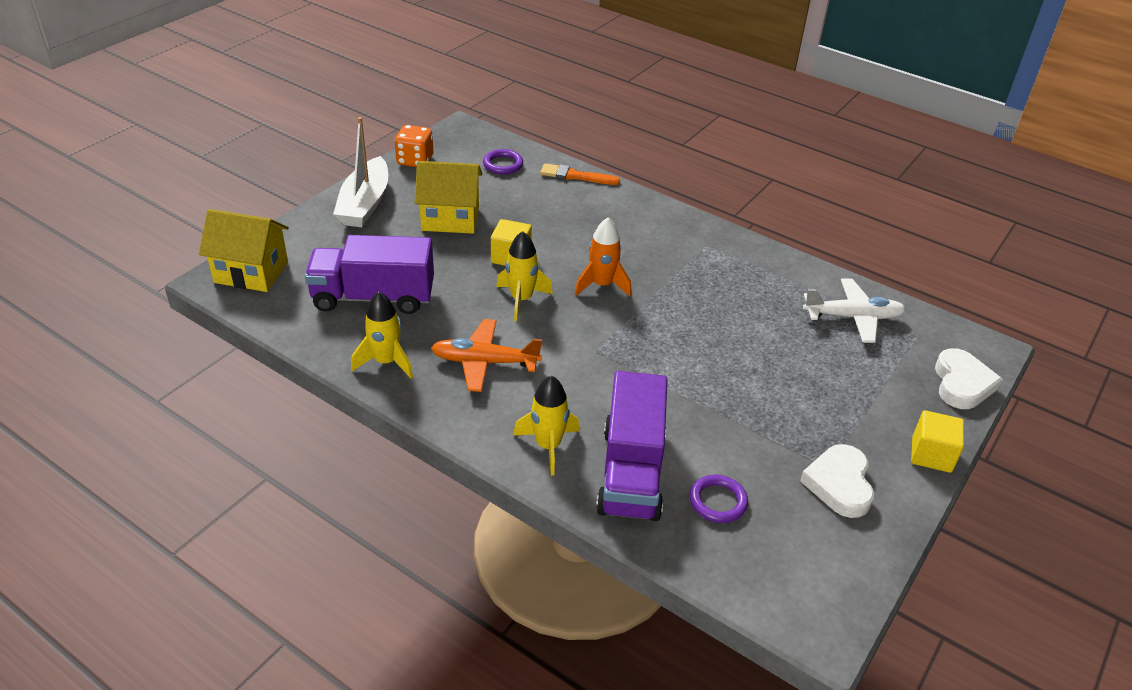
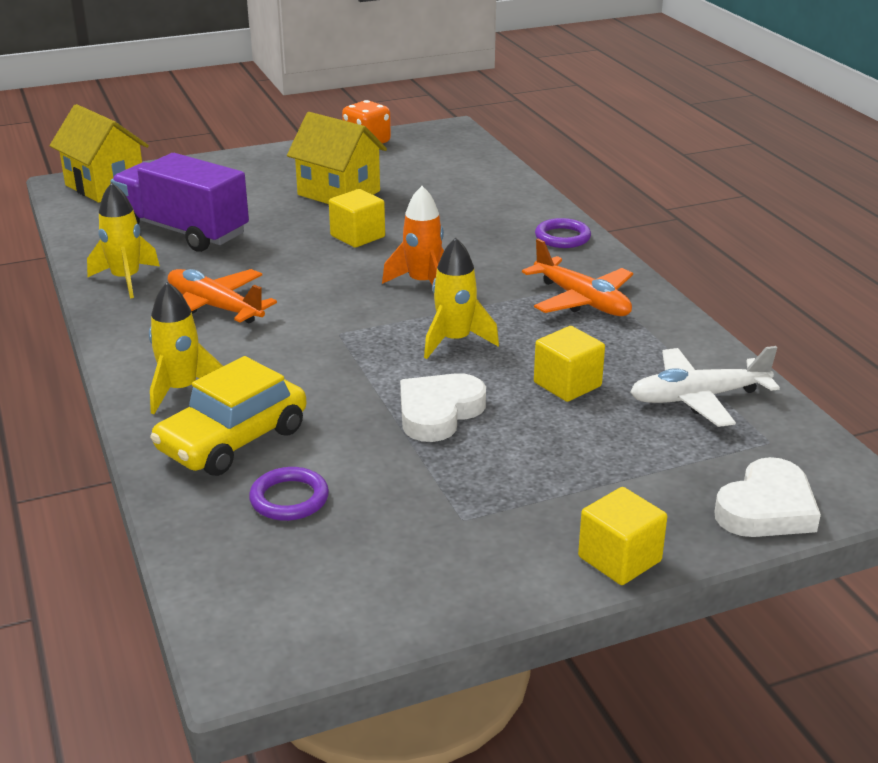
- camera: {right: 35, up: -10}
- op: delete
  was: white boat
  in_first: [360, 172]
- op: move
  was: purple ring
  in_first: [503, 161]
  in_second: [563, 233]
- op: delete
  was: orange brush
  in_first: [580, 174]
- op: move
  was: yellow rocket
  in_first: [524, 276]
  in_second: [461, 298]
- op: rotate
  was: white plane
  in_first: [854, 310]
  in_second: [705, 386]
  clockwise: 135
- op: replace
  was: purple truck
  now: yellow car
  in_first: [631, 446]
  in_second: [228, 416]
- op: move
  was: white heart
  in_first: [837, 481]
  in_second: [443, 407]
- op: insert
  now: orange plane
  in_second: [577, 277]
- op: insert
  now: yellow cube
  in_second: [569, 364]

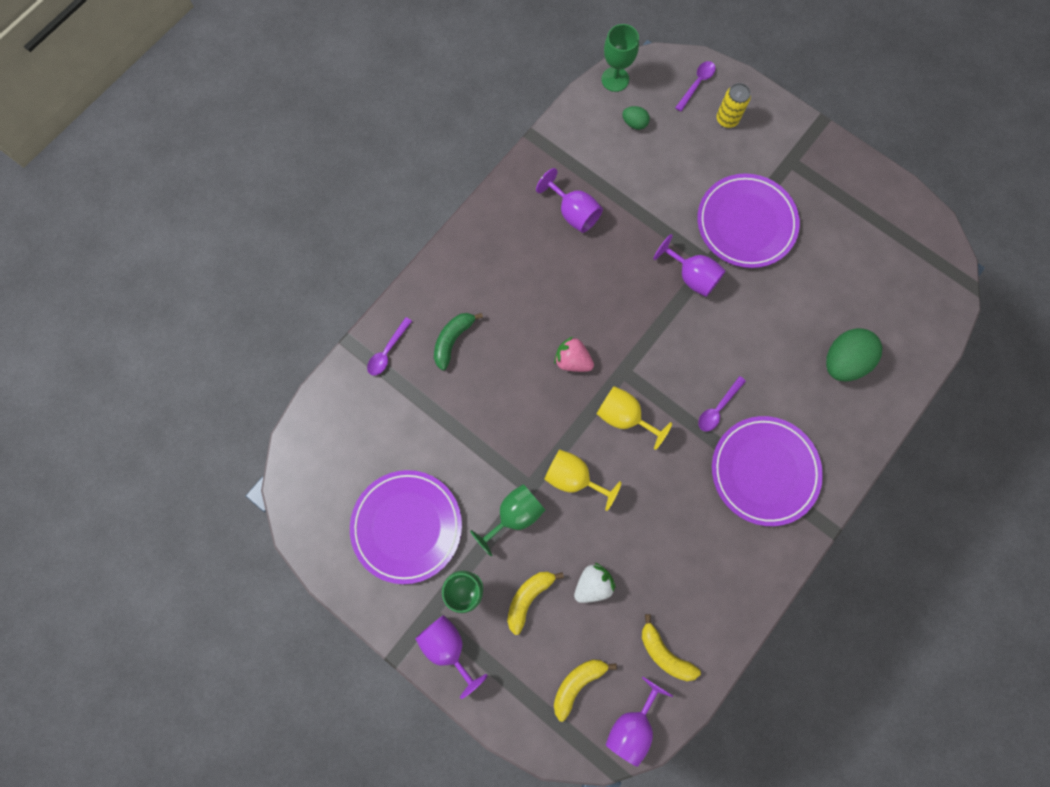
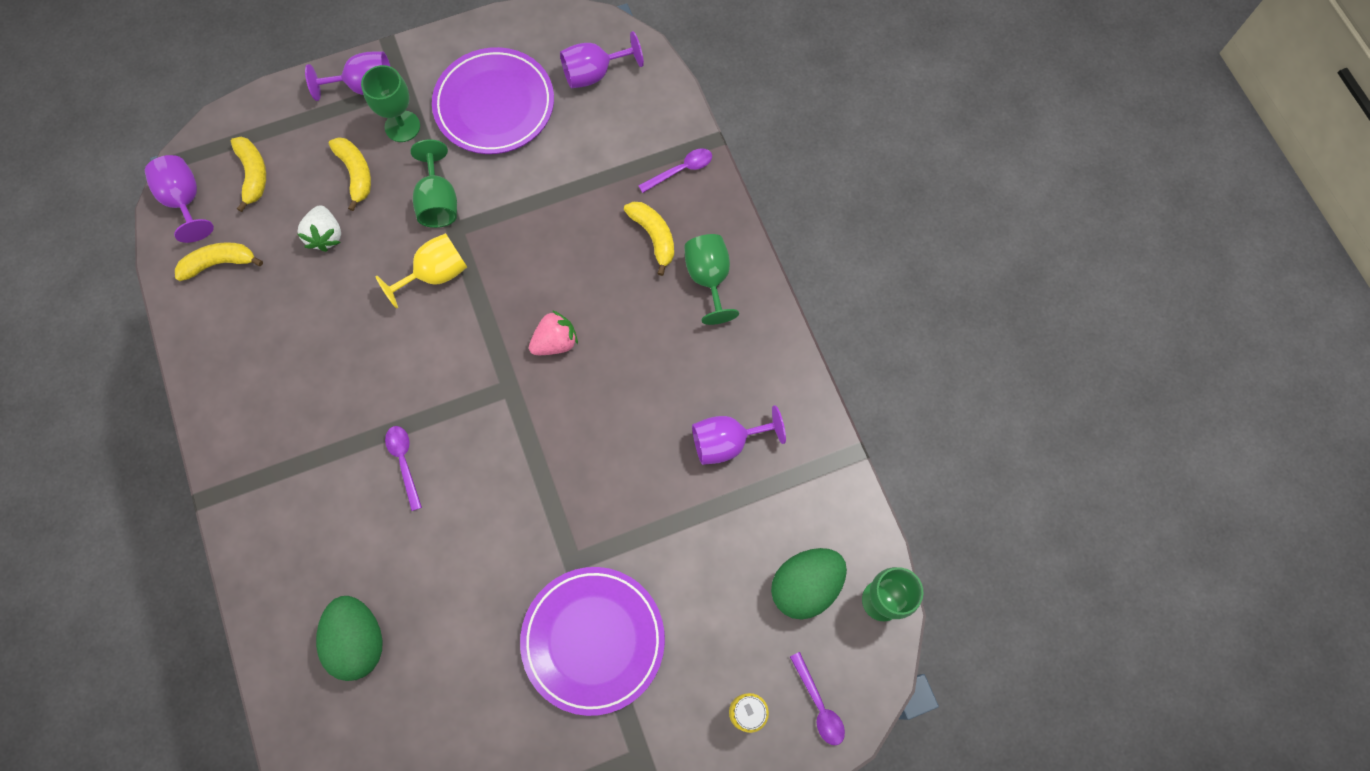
- camera: {right: 120, up: -5}
- op: resize
  was: green egg
  in_first: [636, 118]
  in_second: [809, 584]
  ratio: 2.0
- op: move
  was: purple goblet
  in_first: [689, 265]
  in_second: [602, 59]
- op: recolor
  was: green banana
  now: yellow banana
  in_first: [458, 342]
  in_second: [649, 239]
- op: rotate
  was: purple spoon
  in_first: [389, 346]
  in_second: [675, 170]
  clockwise: 90
- op: delete
  was: yellow goblet
  in_first: [634, 418]
- op: delete
  was: purple plate
  in_first: [767, 471]
- op: insert
  now: green goblet
  in_second: [711, 279]

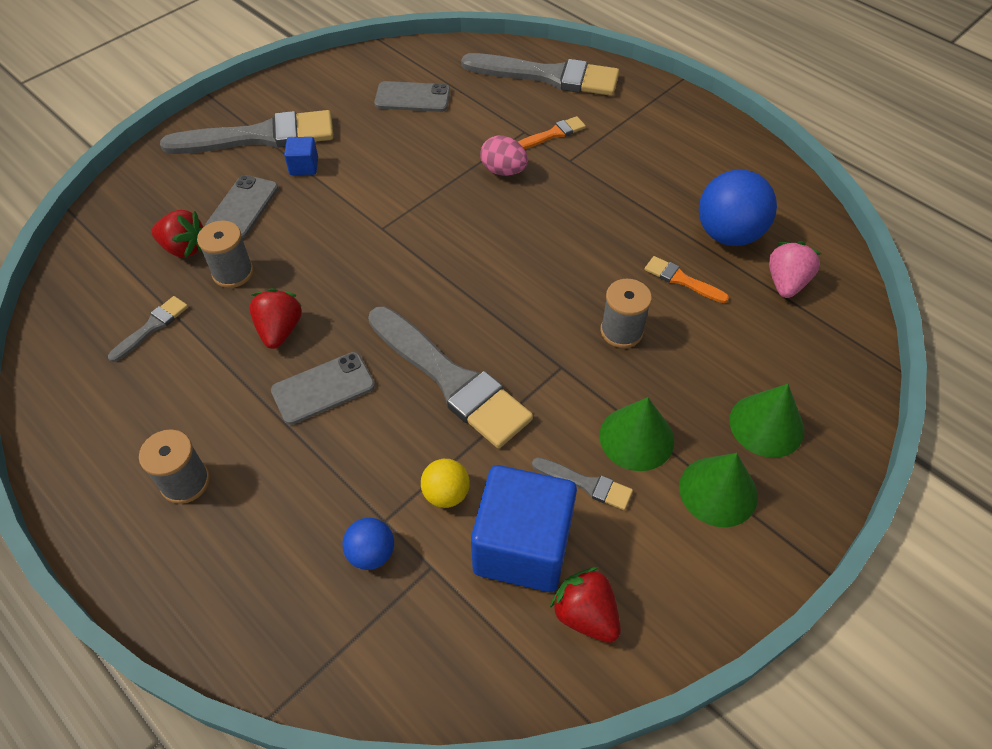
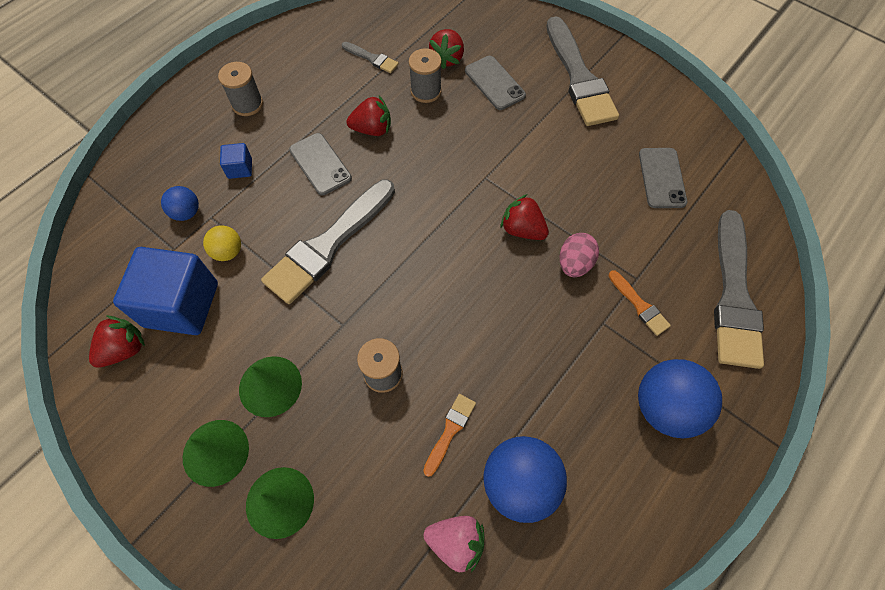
- camera: {right: 85, up: 10}
- op: move
  was: blue cube
  in_first: [301, 156]
  in_second: [236, 161]
- op: rotate
  was: grey phone
  in_first: [241, 207]
  in_second: [495, 83]
  clockwise: 45
- op: delete
  was: grey brush
  in_first: [582, 483]
- op: insert
  now: red strawberry
  in_second: [524, 217]
- op: insert
  now: blue ball
  in_second: [680, 399]

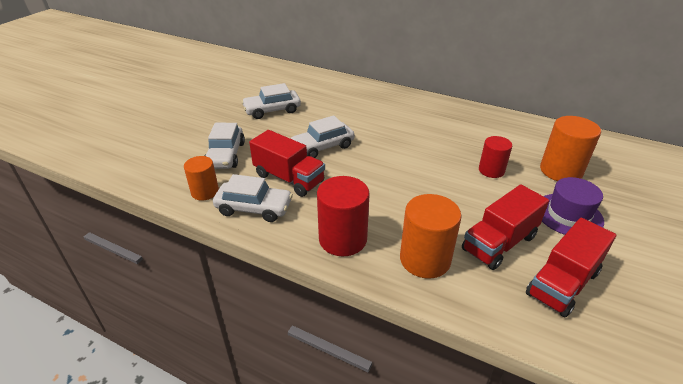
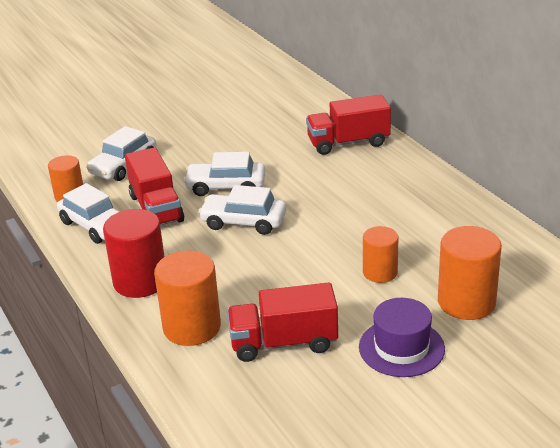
- camera: {right: 35, up: -5}
- op: move
  was: white car
  in_first: [271, 101]
  in_second: [242, 210]
- op: recolor
  was: red cylinder
  now: orange cylinder
  in_first: [495, 157]
  in_second: [380, 254]
- op: move
  was: red truck
  in_first: [571, 268]
  in_second: [348, 124]

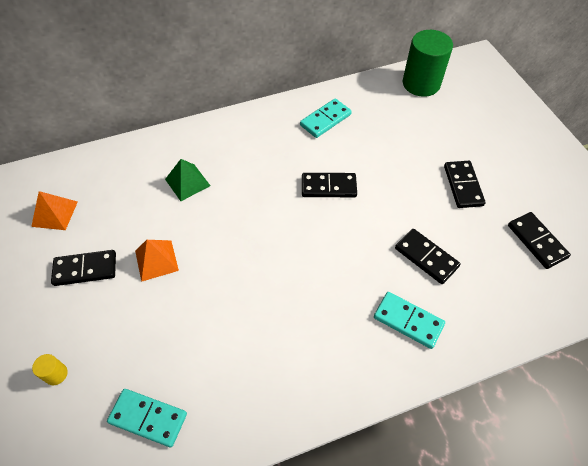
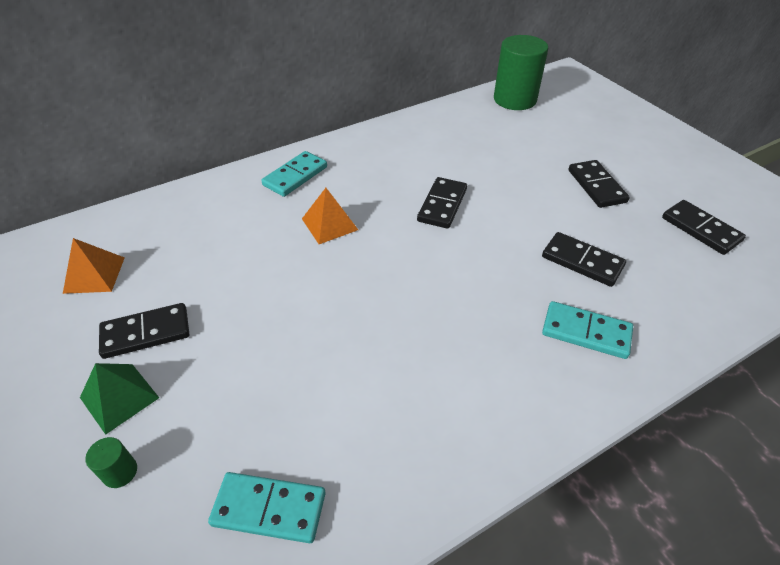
- camera: {right: -10, up: -10}
- op: move
  was: turquoise domino
  in_first: [326, 118]
  in_second: [294, 174]
- op: move
  was: green pyramid
  in_first: [187, 180]
  in_second: [119, 399]
- op: rotate
  was: black domino
  in_first: [329, 185]
  in_second: [442, 203]
  clockwise: -60
- op: move
  was: orange pyramid
  in_first: [157, 261]
  in_second: [330, 216]
- op: recolor
  was: yellow cylinder
  now: green cylinder
  in_first: [50, 369]
  in_second: [111, 462]

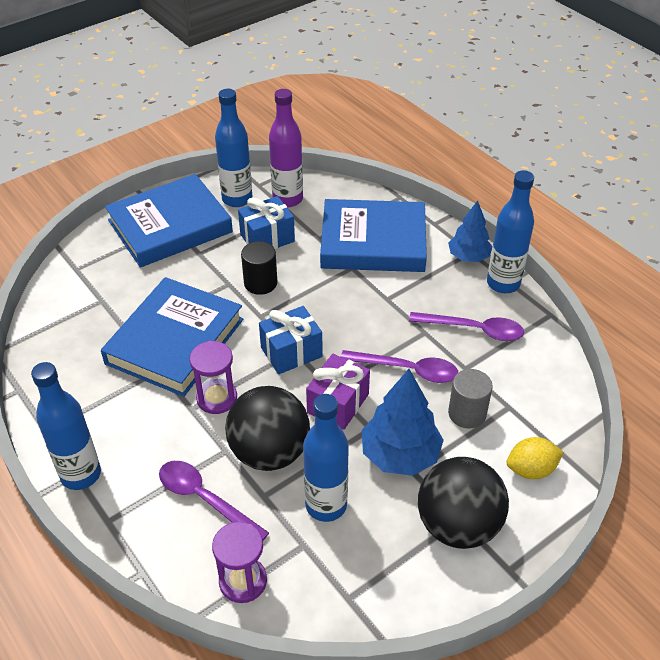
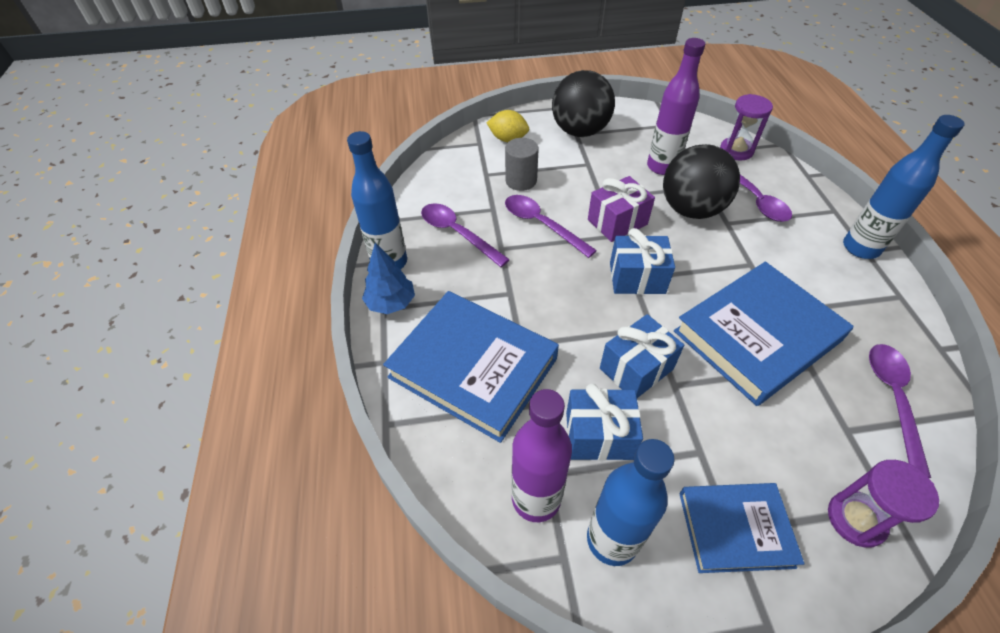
- camera: {right: -150, up: 5}
- op: resize
  was: blue book
  in_first: [169, 221]
  in_second: [741, 528]
  ratio: 0.59
- op: replace
  was: black cylinder
  now: blue gift
  in_first: [259, 268]
  in_second: [642, 356]
- op: move
  was: purple hourglass
  in_first: [213, 377]
  in_second: [883, 504]
- op: delete
  was: blue tree
  in_first: [403, 422]
- op: recolor
  was: blue bottle
  now: purple bottle
  in_first: [326, 458]
  in_second: [676, 106]
- op: insert
  now: purple spoon
  in_second: [900, 411]

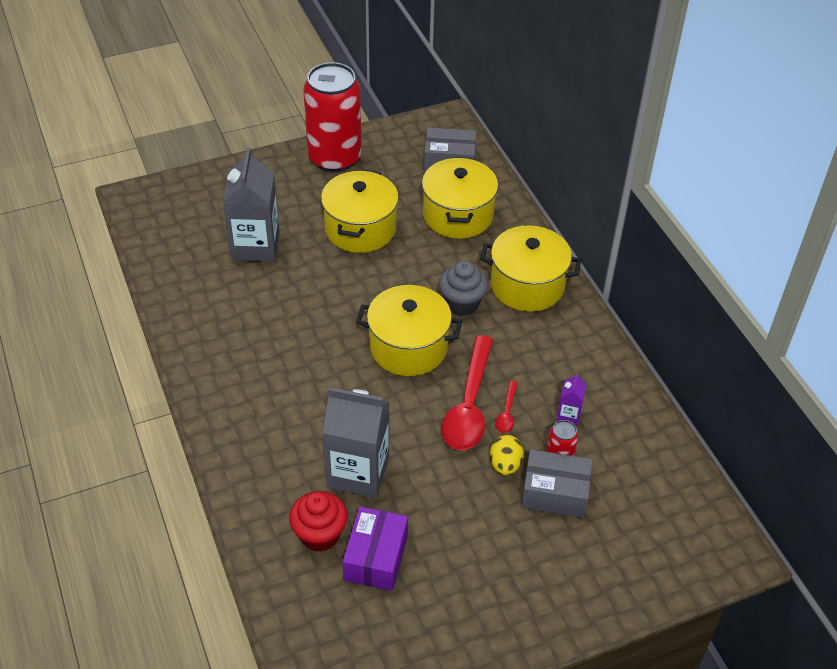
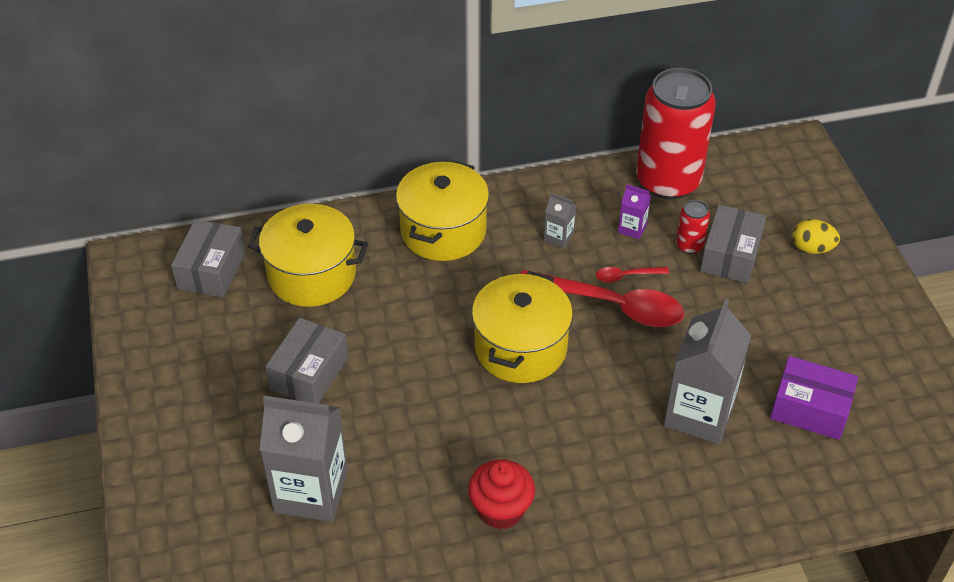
- camera: {right: -80, up: 0}
- op: move
  was: red can
  in_first: [332, 117]
  in_second: [676, 133]
- op: replace
  was: yellow pot
  now: grey box
  in_first: [360, 211]
  in_second: [306, 361]
- op: delete
  was: grey cupcake
  in_first: [463, 288]
- op: rotate
  was: red spoon
  in_first: [506, 407]
  in_second: [632, 275]
  clockwise: 150
- op: move
  was: yellow egg
  in_first: [507, 455]
  in_second: [816, 236]
- op: move
  was: red cupcake
  in_first: [318, 521]
  in_second: [501, 495]
- op: insert
  now: grey carton
  in_second: [560, 220]

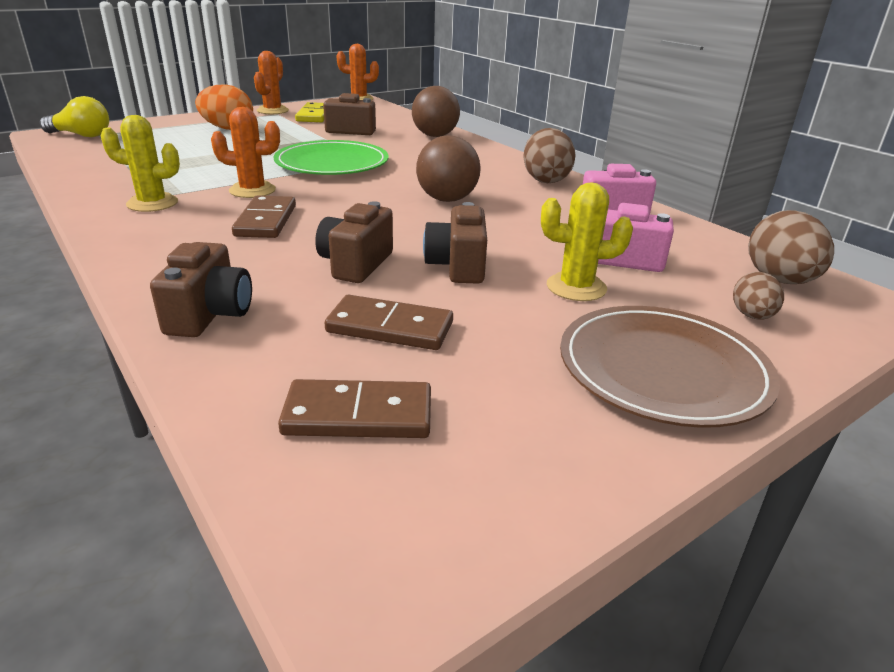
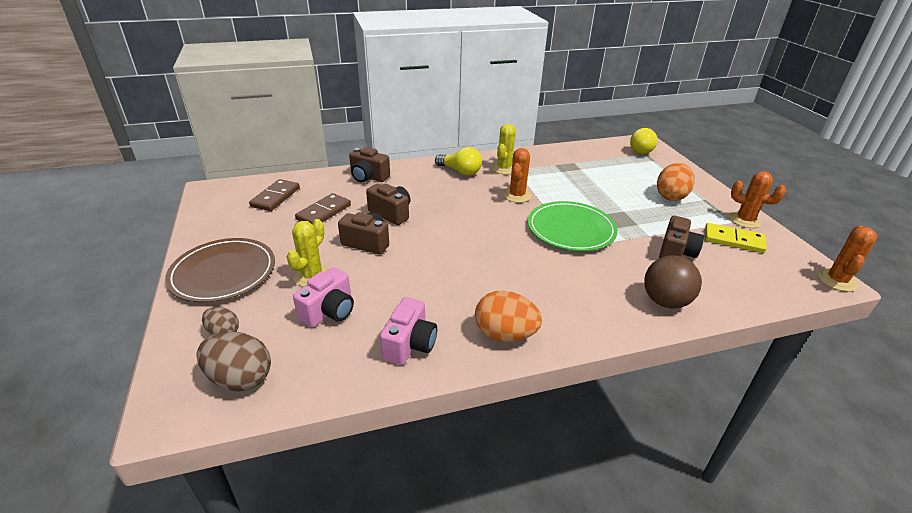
- camera: {right: 110, up: 5}
- op: recolor
  was: brown egg
  now: orange egg
  in_first: [549, 155]
  in_second: [508, 316]
- op: delete
  was: brown ball
  in_first: [448, 168]
- op: delete
  was: brown domino
  in_first: [264, 217]
- op: insert
  now: yellow light bulb
  in_second: [458, 161]

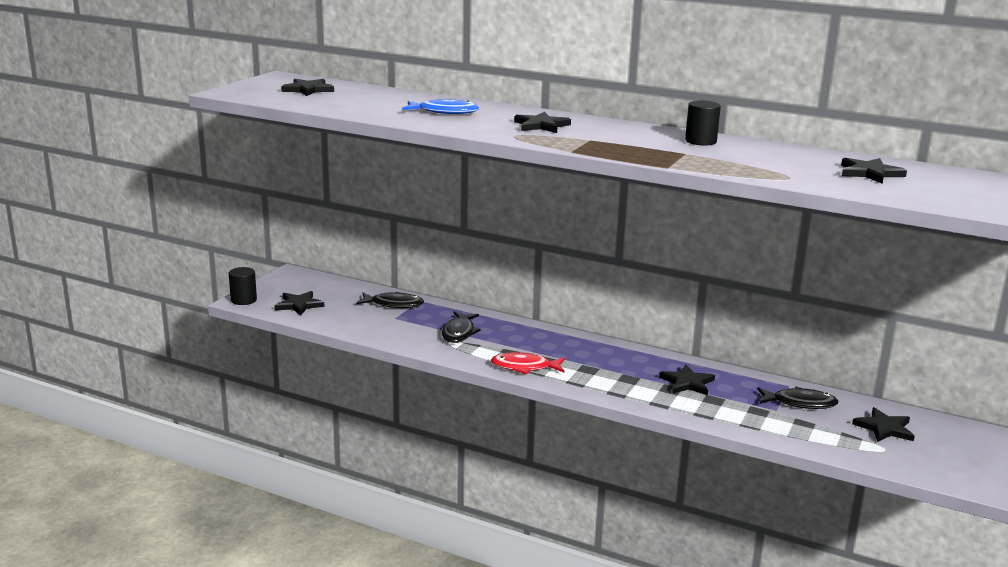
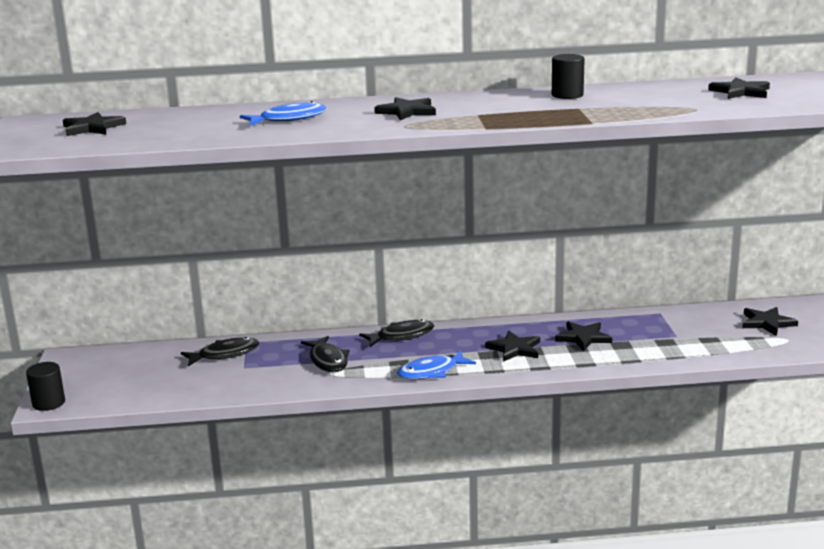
- camera: {right: -30, up: 0}
- op: move
  was: black star
  in_first: [299, 303]
  in_second: [512, 346]
- op: recolor
  was: red fish
  now: blue fish
  in_first: [528, 363]
  in_second: [436, 364]
- op: move
  was: black fish
  in_first: [798, 397]
  in_second: [396, 333]

